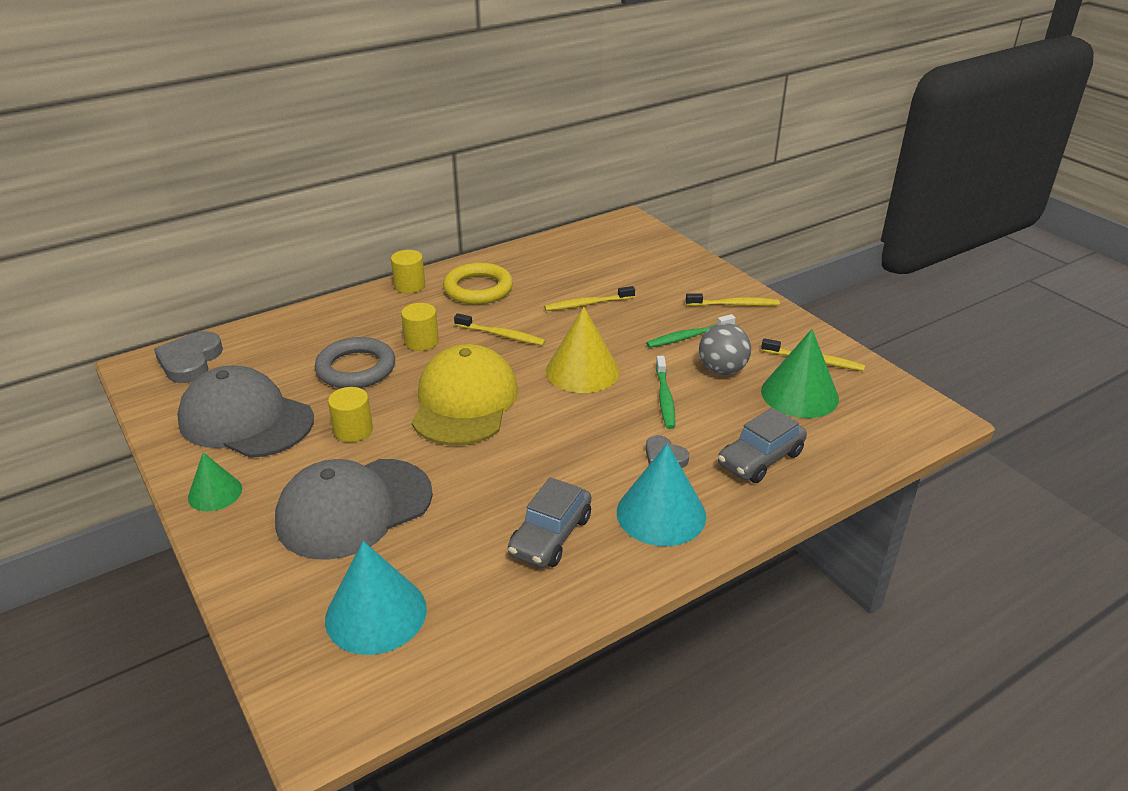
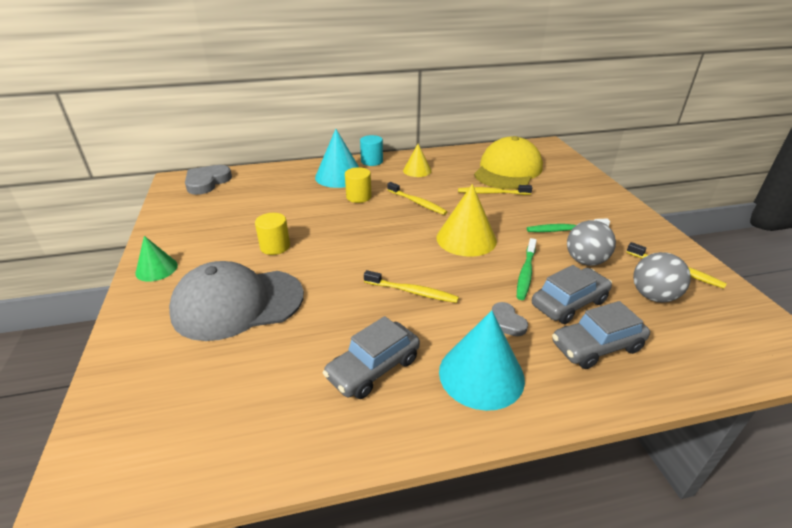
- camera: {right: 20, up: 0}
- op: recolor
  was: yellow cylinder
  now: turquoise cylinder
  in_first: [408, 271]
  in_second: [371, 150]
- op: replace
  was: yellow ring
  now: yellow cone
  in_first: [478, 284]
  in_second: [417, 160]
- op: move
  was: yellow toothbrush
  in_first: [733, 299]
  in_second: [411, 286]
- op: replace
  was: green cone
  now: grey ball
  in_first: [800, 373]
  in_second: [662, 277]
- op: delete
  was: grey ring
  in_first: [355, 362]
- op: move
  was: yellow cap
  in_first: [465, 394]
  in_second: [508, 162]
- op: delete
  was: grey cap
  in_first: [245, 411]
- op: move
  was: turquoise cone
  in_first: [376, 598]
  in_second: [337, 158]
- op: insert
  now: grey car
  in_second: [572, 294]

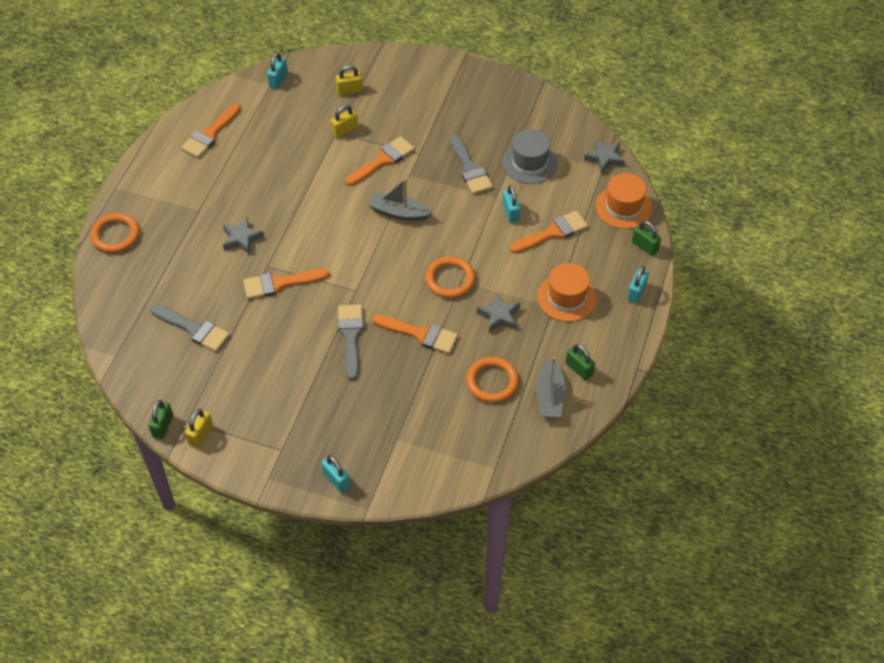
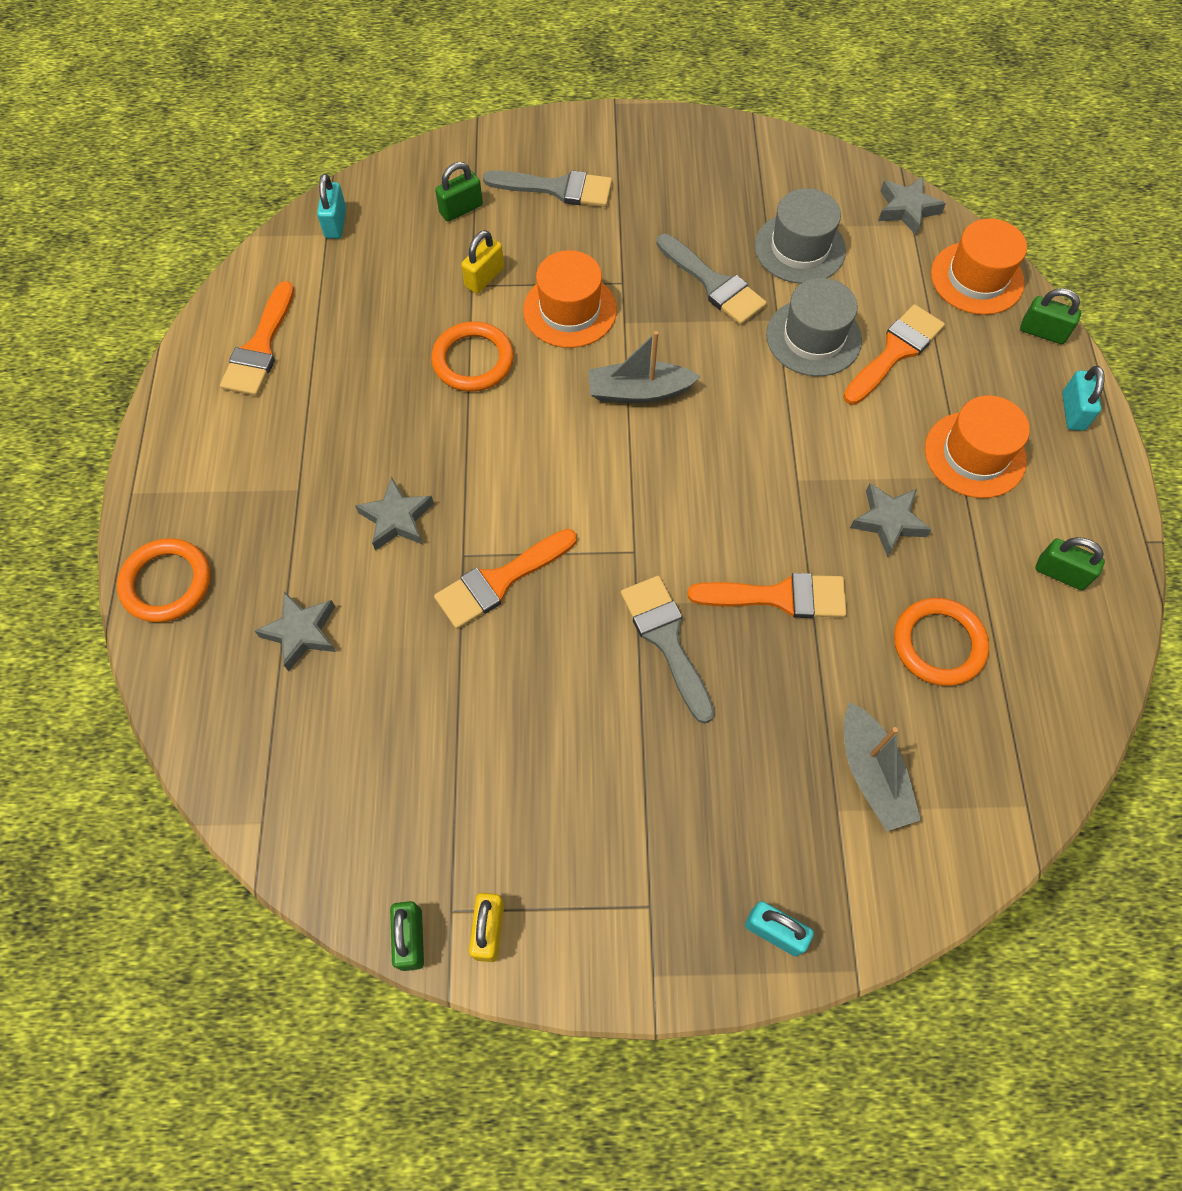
- camera: {right: -20, up: 10}
- op: recolor
  was: yellow padlock
  now: green padlock
  in_first: [349, 80]
  in_second: [459, 192]
- op: replace
  was: orange brush
  now: orange hat
  in_first: [380, 161]
  in_second: [570, 299]
- op: replace
  was: turquoise padlock
  now: grey hat
  in_first: [511, 204]
  in_second: [814, 327]
- op: move
  was: orange ring
  in_first: [450, 277]
  in_second: [472, 357]
- op: move
  was: grey brush
  in_first: [190, 328]
  in_second: [547, 188]
- op: move
  was: grey boat
  in_first: [551, 387]
  in_second: [882, 766]
- op: insert
  now: grey star
  in_second: [295, 631]

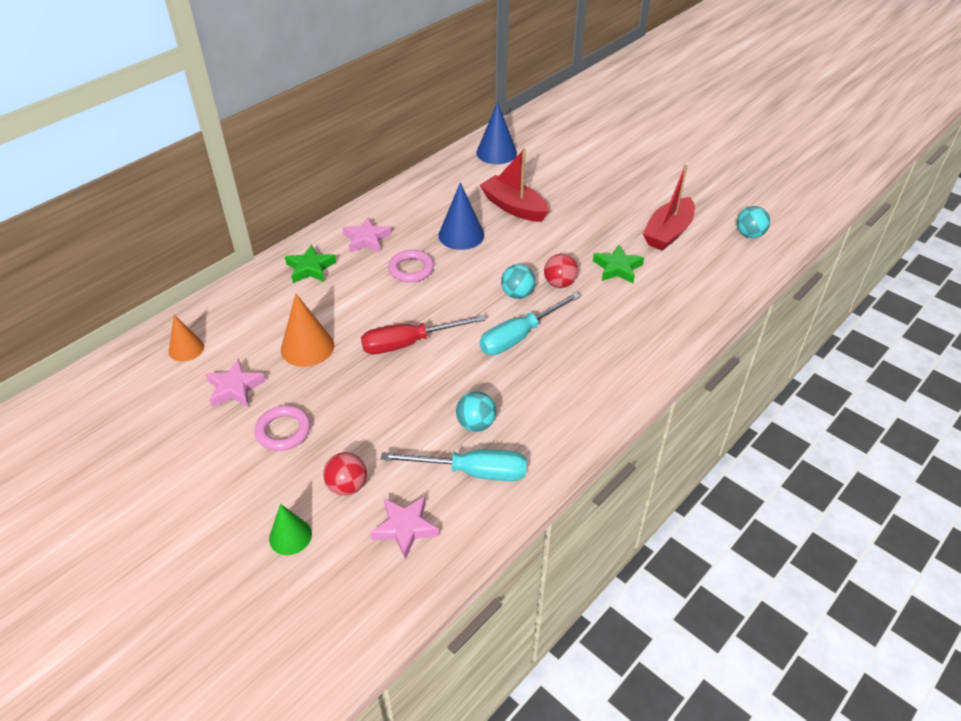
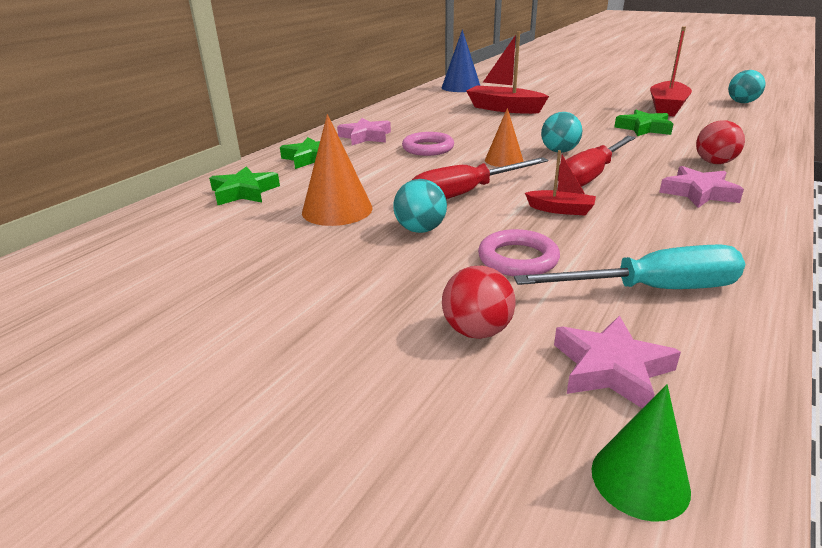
- camera: {right: -10, up: -15}
- op: delete
  was: blue cone
  in_first: [461, 216]
- op: move
  was: red ball
  in_first: [561, 271]
  in_second: [720, 142]
- op: recolor
  was: turquoise screwdriver
  now: red screwdriver
  in_first: [530, 323]
  in_second: [597, 161]
- op: move
  was: orange cone
  in_first: [186, 338]
  in_second: [504, 137]
- op: move
  was: pink star
  in_first: [236, 383]
  in_second: [701, 187]
- op: move
  was: turquoise ball
  in_first: [476, 411]
  in_second: [420, 206]
- op: move
  was: pink ring
  in_first: [283, 428]
  in_second: [519, 252]
- op: move
  was: green cone
  in_first: [290, 529]
  in_second: [641, 453]
- op: insert
  now: red boat
  in_second: [560, 183]
- op: insert
  now: green star
  in_second: [244, 185]

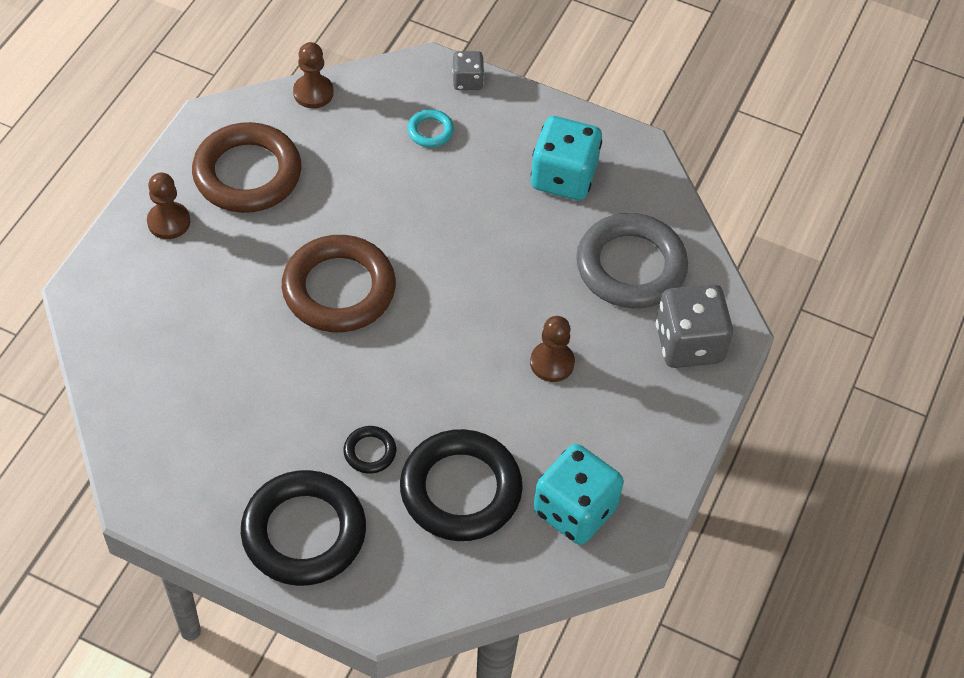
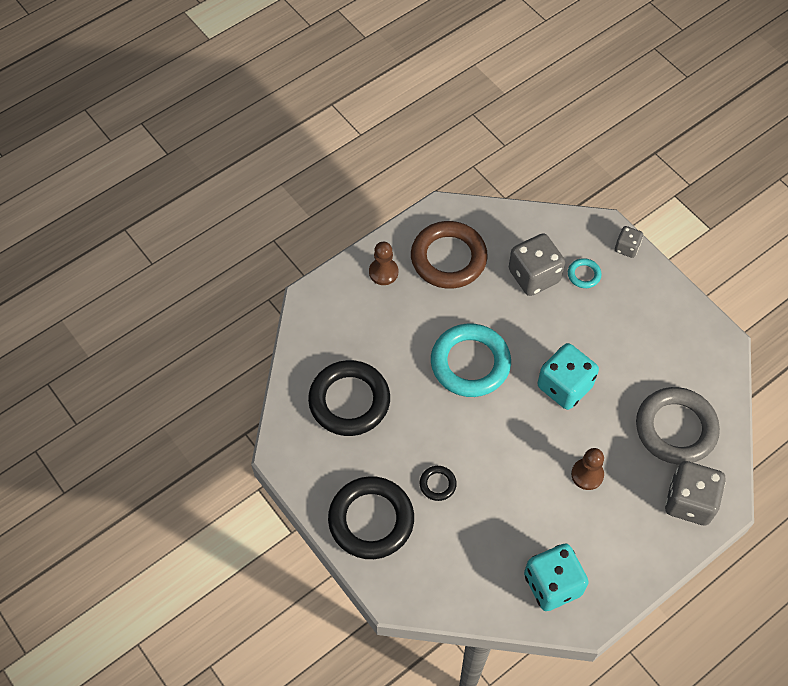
- camera: {right: 30, up: 5}
- op: delete
  was: brown pawn
  in_first: [313, 75]
- op: move
  was: turquoise dice
  in_first: [566, 158]
  in_second: [568, 376]
- op: recolor
  was: brown ring
  now: turquoise ring
  in_first: [339, 283]
  in_second: [471, 360]
- op: move
  was: black ring
  in_first: [461, 485]
  in_second: [349, 398]
- op: insert
  now: grey dice
  in_second: [537, 264]

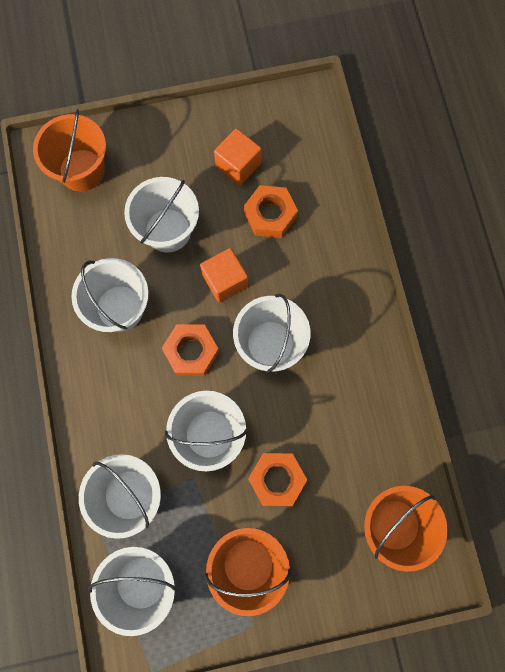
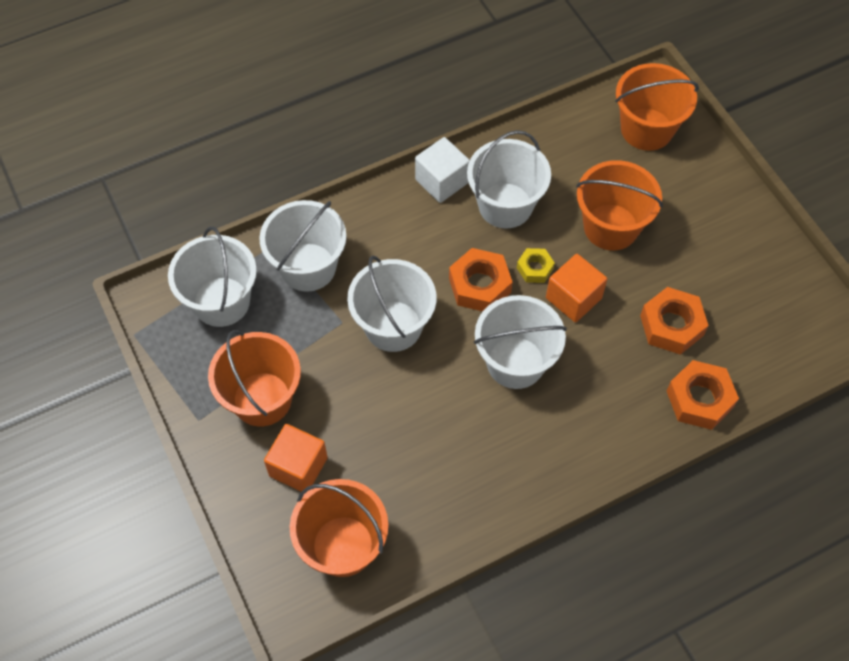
- camera: {right: 75, up: -15}
- op: move
  was: orange cube
  in_first: [237, 157]
  in_second: [296, 458]
- op: recolor
  was: white bucket
  now: orange bucket
  in_first: [161, 215]
  in_second: [619, 205]
- op: move
  was: orange nut
  in_first: [277, 479]
  in_second: [703, 395]
- op: insert
  now: white cube
  in_second: [442, 170]
- op: insert
  now: yellow nut
  in_second: [536, 265]

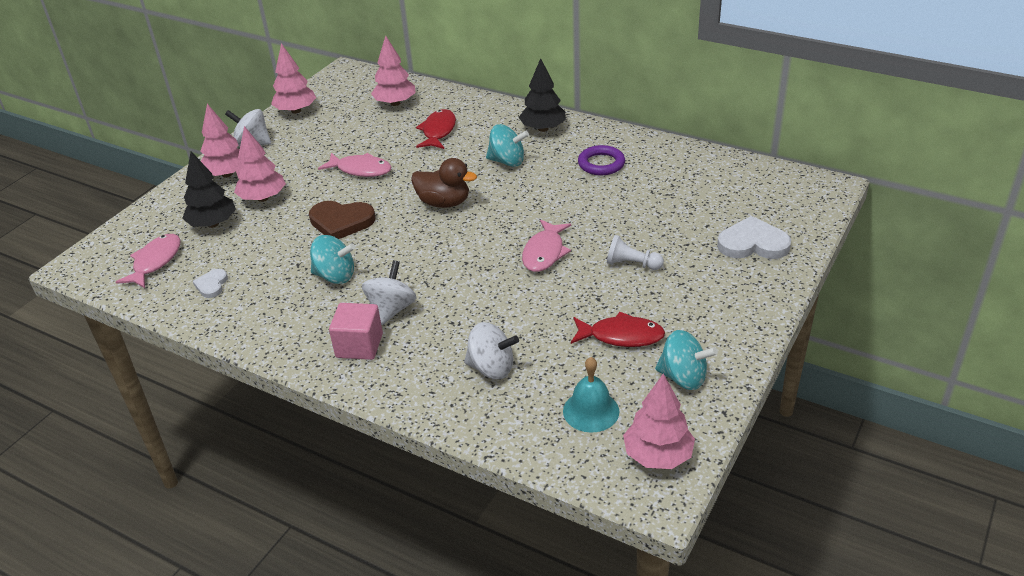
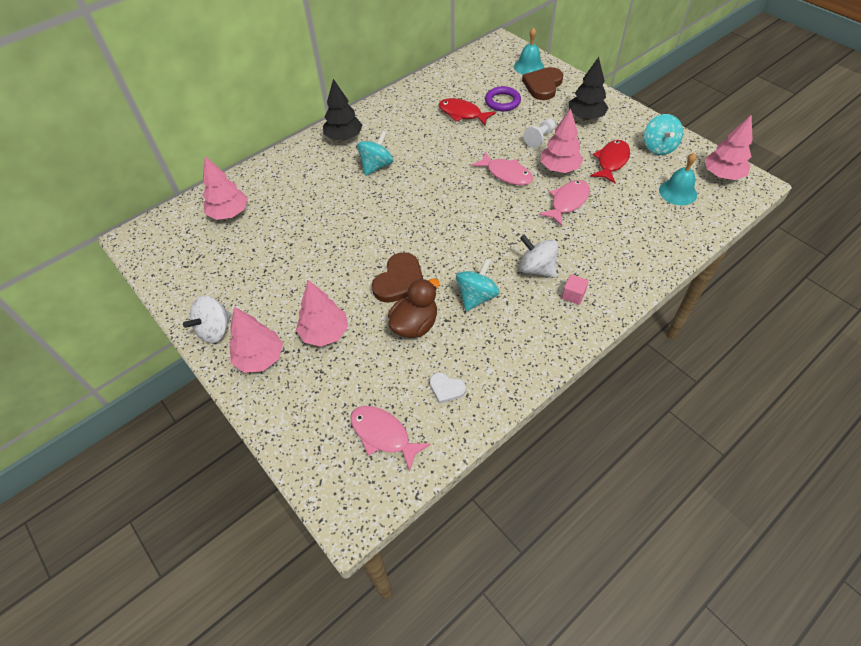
- camera: {right: -70, up: 15}
- op: move
  was: pink tree
  in_first: [293, 78]
  in_second: [562, 141]
- op: move
  was: red fish
  in_first: [436, 129]
  in_second: [467, 112]
- op: move
  was: purple ring
  in_first: [601, 160]
  in_second: [503, 98]
- op: move
  was: black tree
  in_first: [209, 189]
  in_second: [589, 88]
- op: move
  was: pink fish
  in_first: [354, 165]
  in_second: [564, 203]
- op: move
  was: brown duck
  in_first: [444, 183]
  in_second: [413, 308]
- op: recolor
  was: white heart
  now: brown heart
  in_first: [754, 237]
  in_second: [543, 83]
- op: resize
  was: pink cube
  in_first: [356, 331]
  in_second: [575, 289]
  ratio: 0.59
- op: delete
  was: white spinning top
  in_first: [491, 350]
- op: rotate
  was: turquoise spinning top
  in_first: [686, 360]
  in_second: [663, 134]
  clockwise: 135
- op: insert
  now: turquoise bell
  in_second: [529, 51]

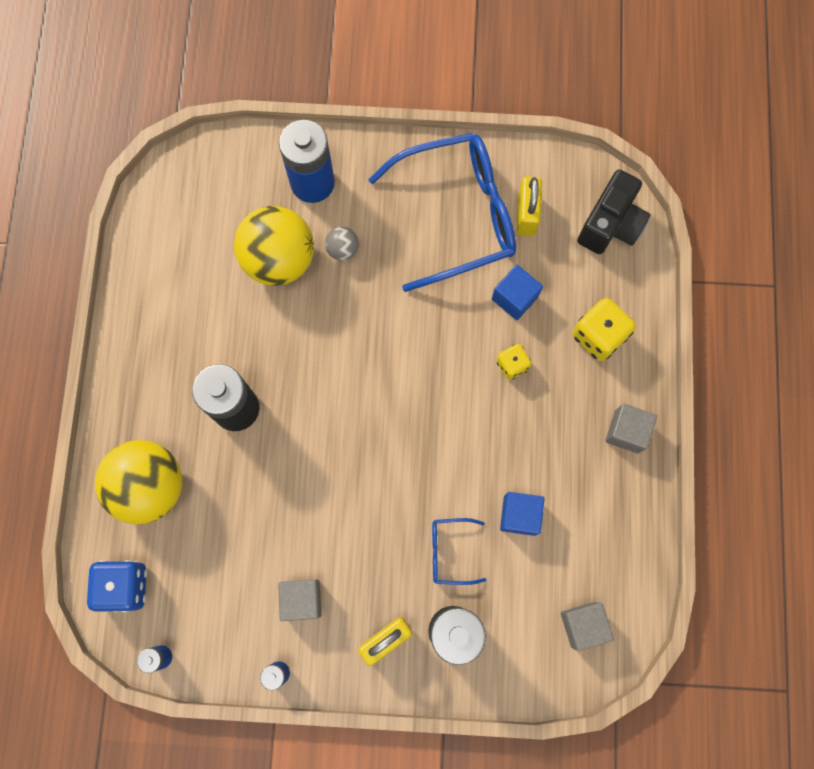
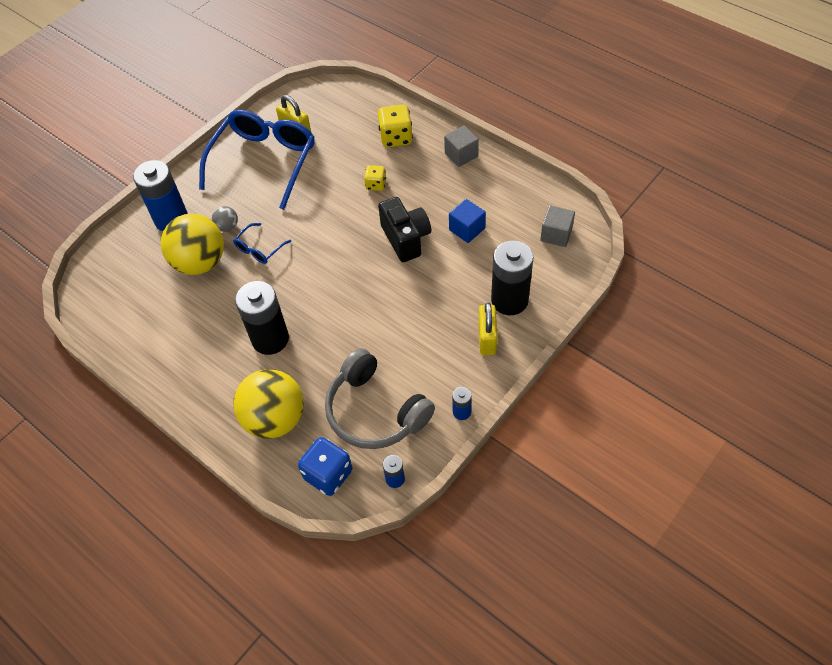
- camera: {right: -50, up: -20}
- op: move
  was: black camera
  in_first: [614, 211]
  in_second: [404, 229]
- op: delete
  was: blue cube
  in_first: [517, 292]
- op: move
  was: blue glasses
  in_first: [459, 551]
  in_second: [262, 243]
- op: delete
  was: grey cube
  in_first: [299, 600]
- op: insert
  now: grey headphones
  in_second: [380, 398]

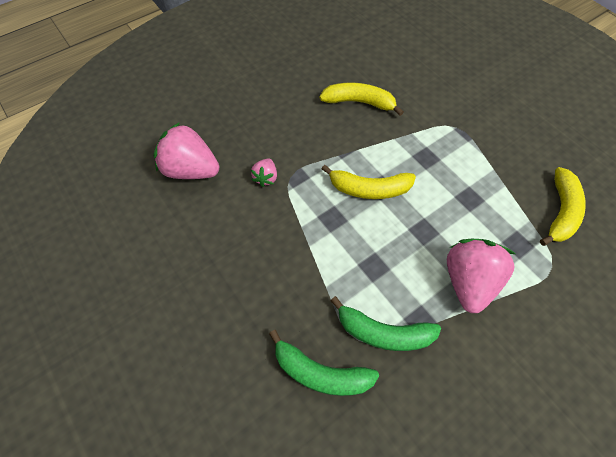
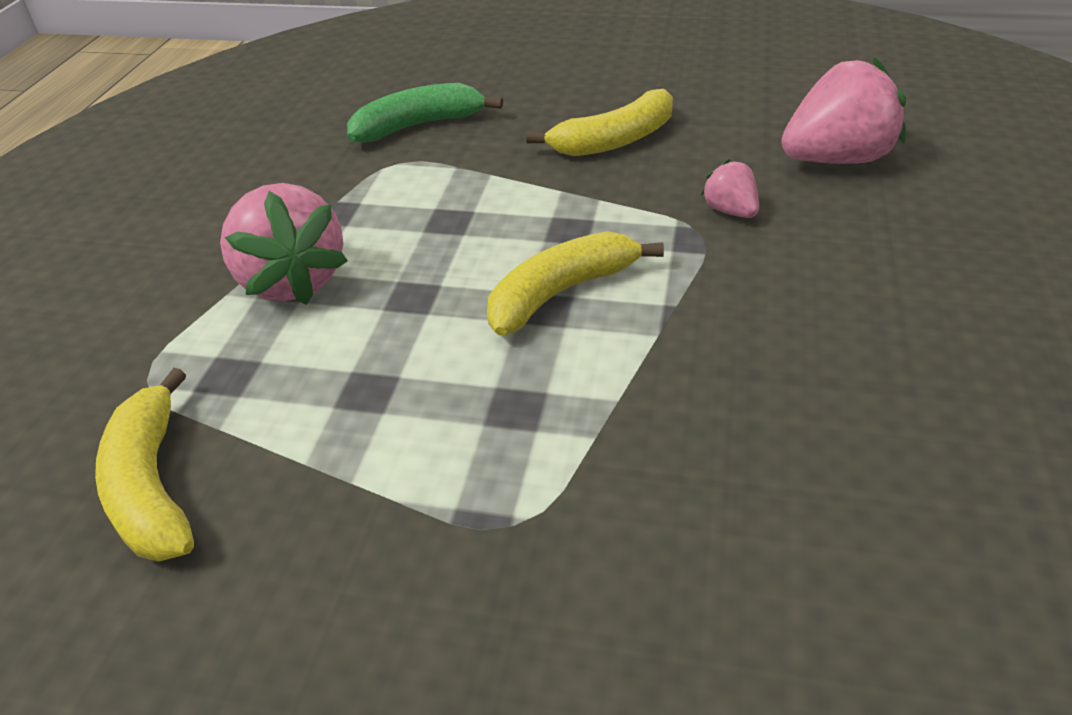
- camera: {right: 140, up: -20}
- op: move
  was: yellow banana
  in_first: [362, 99]
  in_second: [599, 122]
- op: delete
  was: green banana
  in_first: [385, 323]

